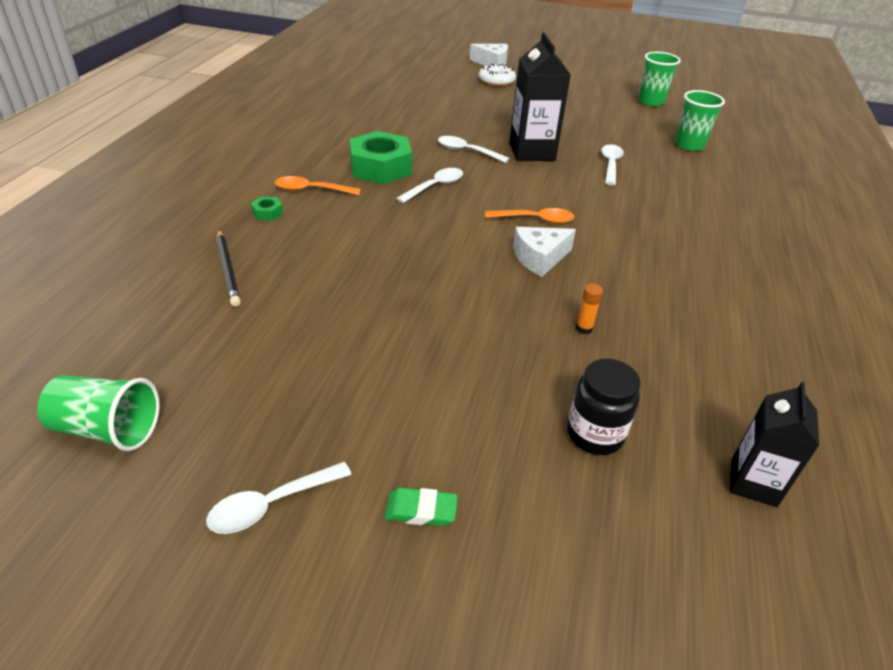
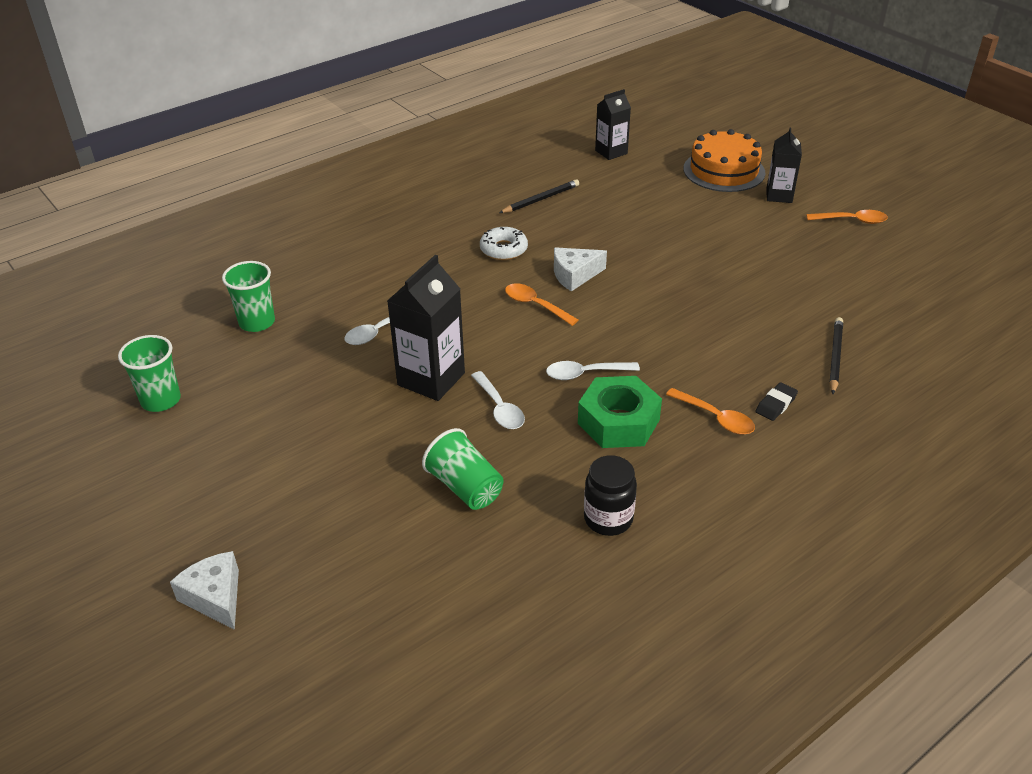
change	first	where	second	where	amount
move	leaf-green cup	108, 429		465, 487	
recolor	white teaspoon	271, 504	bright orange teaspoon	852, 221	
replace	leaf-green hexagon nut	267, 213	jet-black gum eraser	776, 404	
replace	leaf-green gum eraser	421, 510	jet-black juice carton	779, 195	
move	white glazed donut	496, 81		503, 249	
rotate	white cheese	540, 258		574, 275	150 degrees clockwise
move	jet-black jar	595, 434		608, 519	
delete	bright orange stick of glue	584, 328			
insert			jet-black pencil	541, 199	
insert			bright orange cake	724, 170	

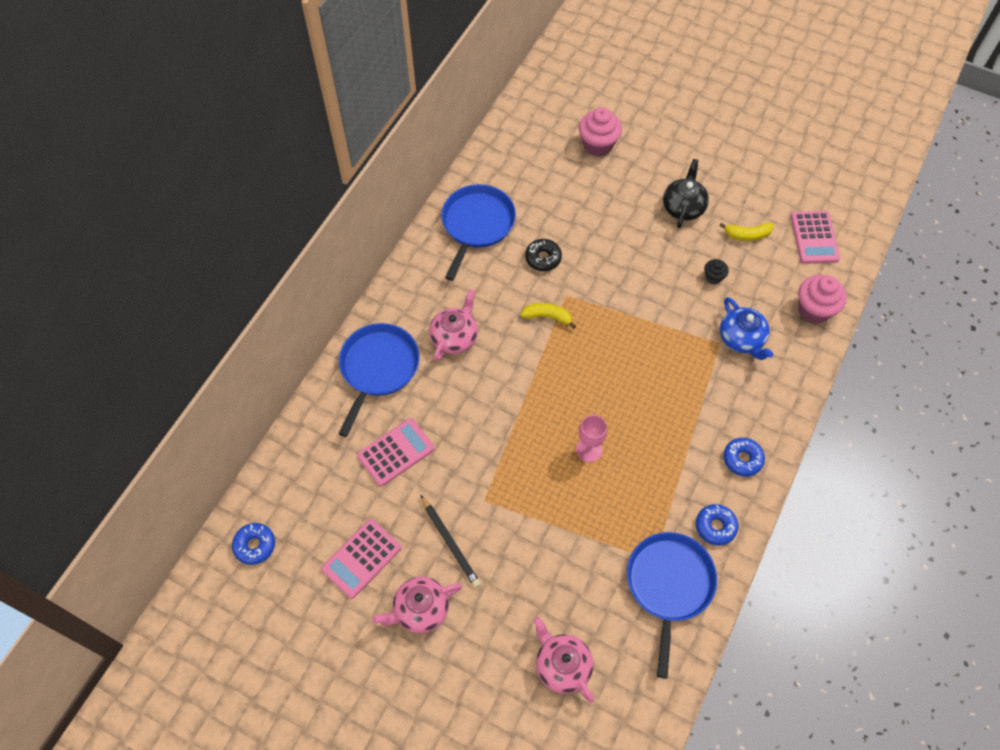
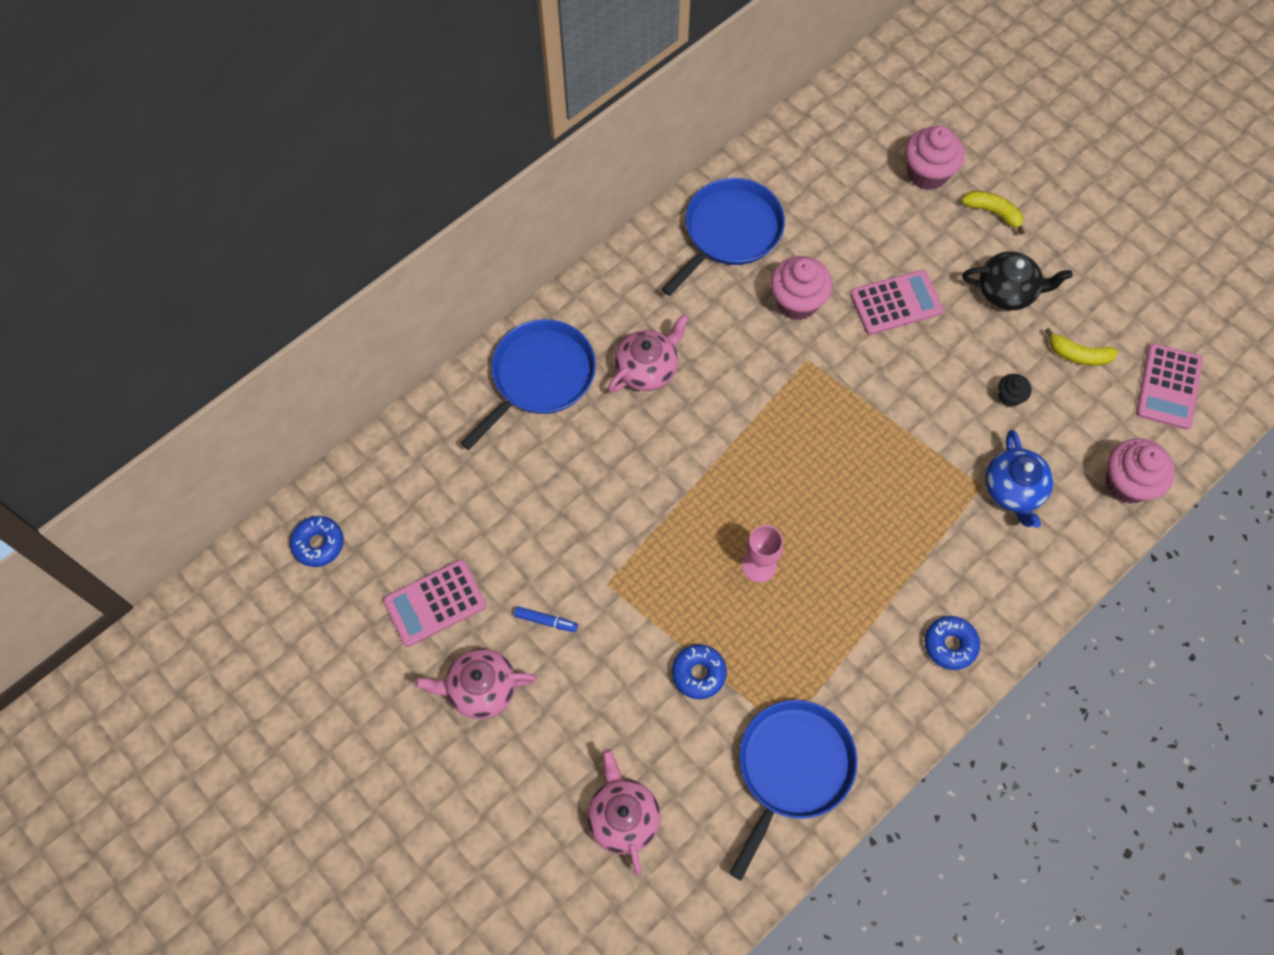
change	first	where	second	where	amount
move	pink pocket calculator	396, 452		896, 303	
replace	jet-black pencil	450, 542	blue felt pen	546, 621	
move	bright yellow toy banana	547, 316		993, 212	
replace	jet-black glazed donut	543, 258	pink cupcake	797, 302	
rotate	jet-black tea pot	683, 207		1007, 291	60 degrees clockwise
move	blue glazed donut	715, 526		698, 673	

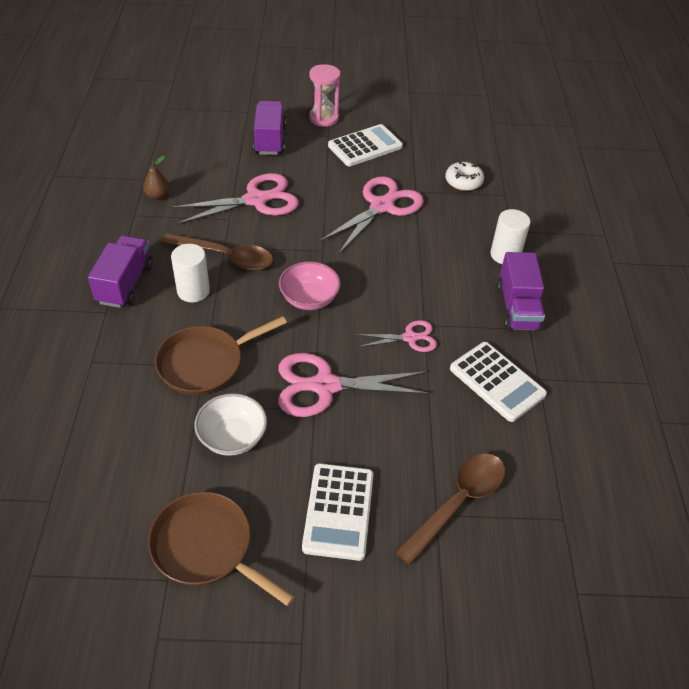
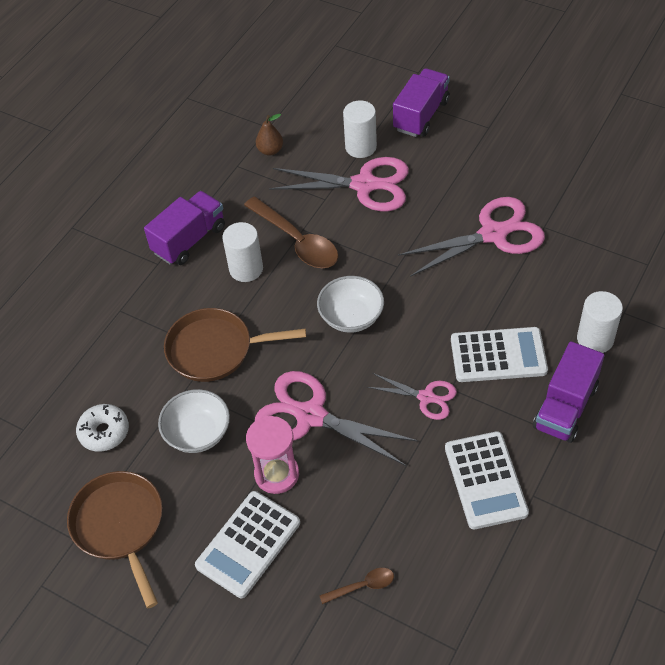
change	first	where	second	where	amount
recolor	pink deep dish	309, 299	white deep dish	351, 317	
move	pink sand timer	323, 118		277, 474	
move	white pocket calculator	365, 146		498, 355	
resize	dark brown teaspoon	457, 503		362, 586	x0.49
move	white glazed donut	463, 182		104, 432	
insert			white solid cylinder	360, 147	

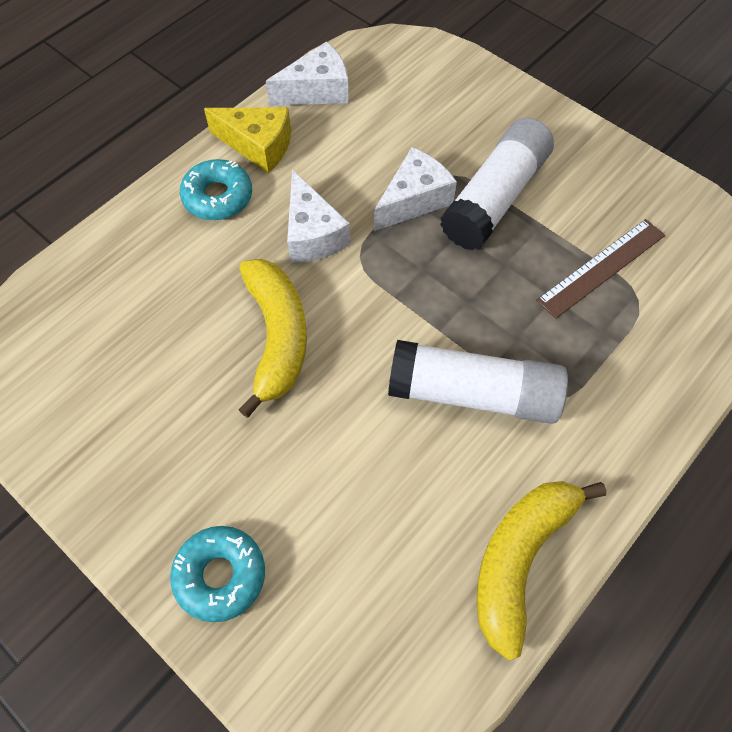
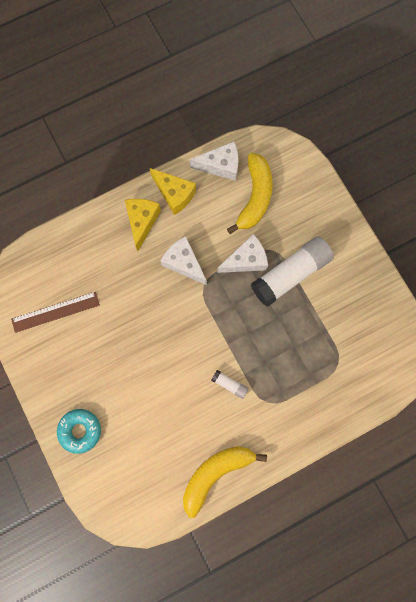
change	first	where	second	where	amount
replace	teal glazed donut	218, 197	bright yellow cheese	142, 221	
move	bright yellow toy banana	277, 337		255, 197	
rotate	white cheese	312, 234		184, 263	135 degrees clockwise
resize	white stick of glue	473, 393		229, 384	x0.43
move	dark brown ruler	602, 267		55, 312	

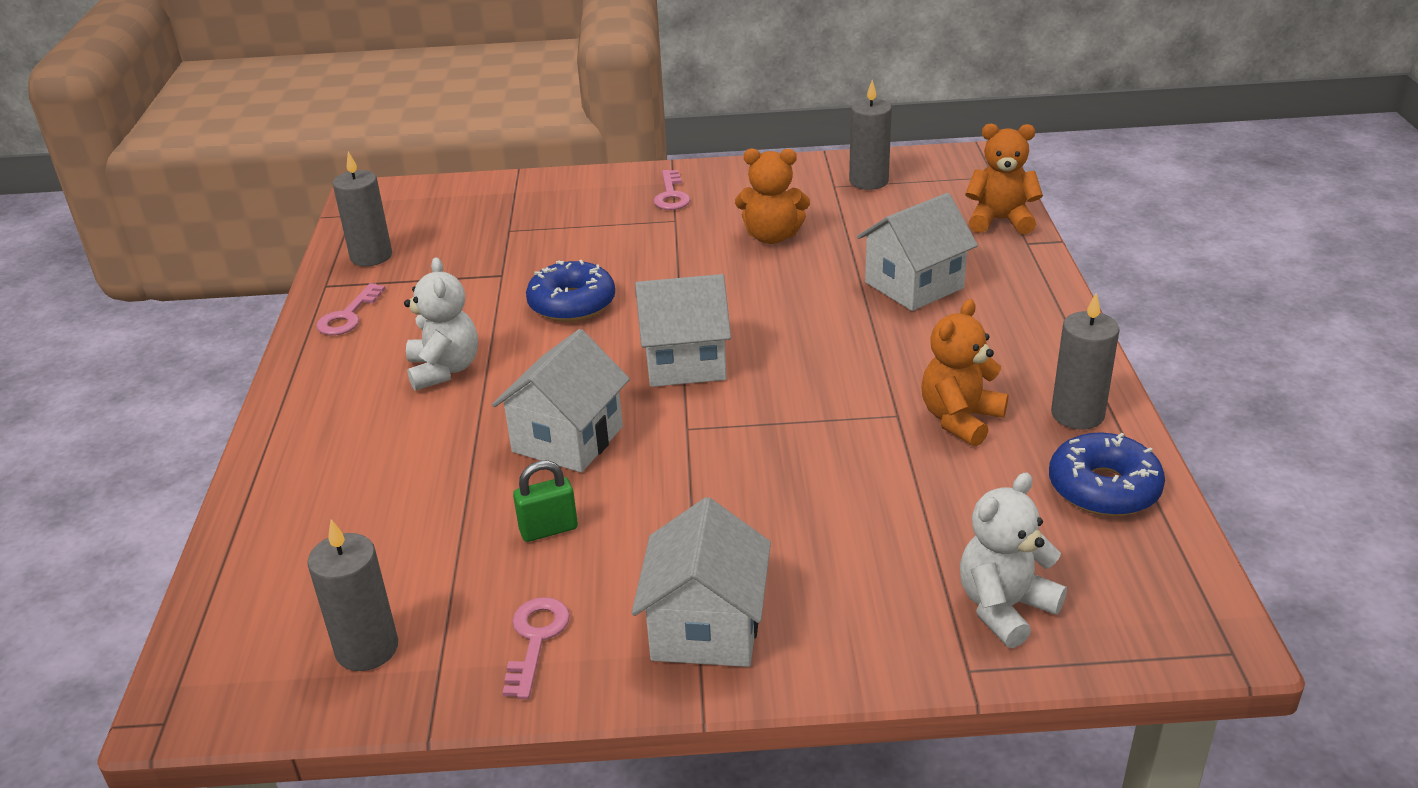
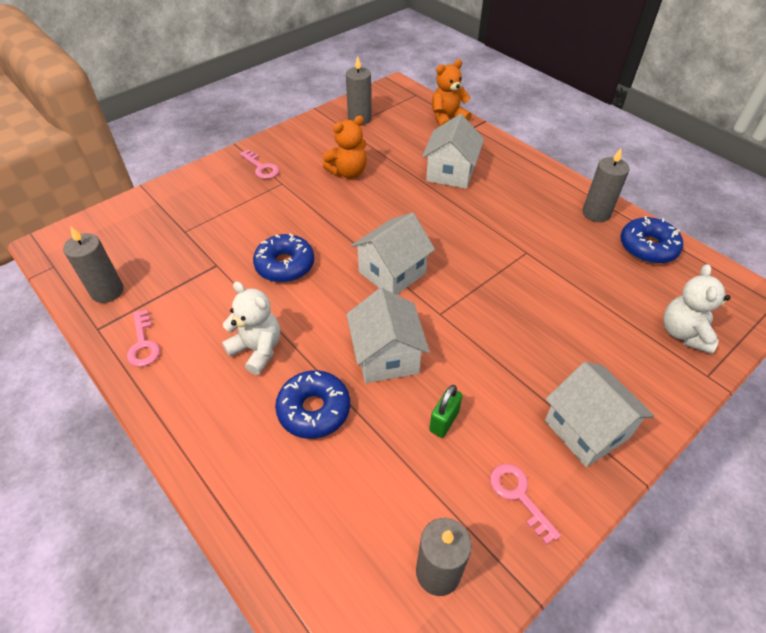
change	first	where	second	where	amount
delete	bright orange teddy	960, 419			
insert			blue glazed donut	314, 410	

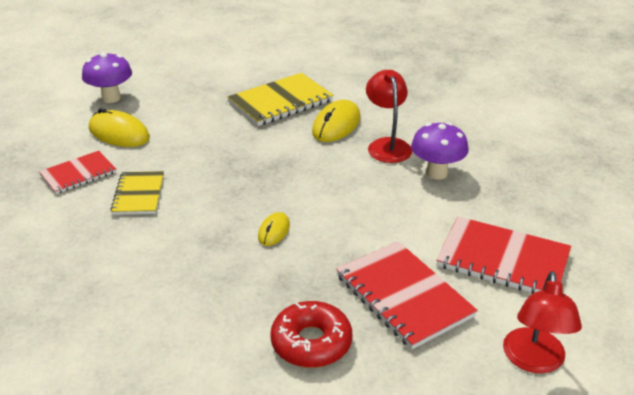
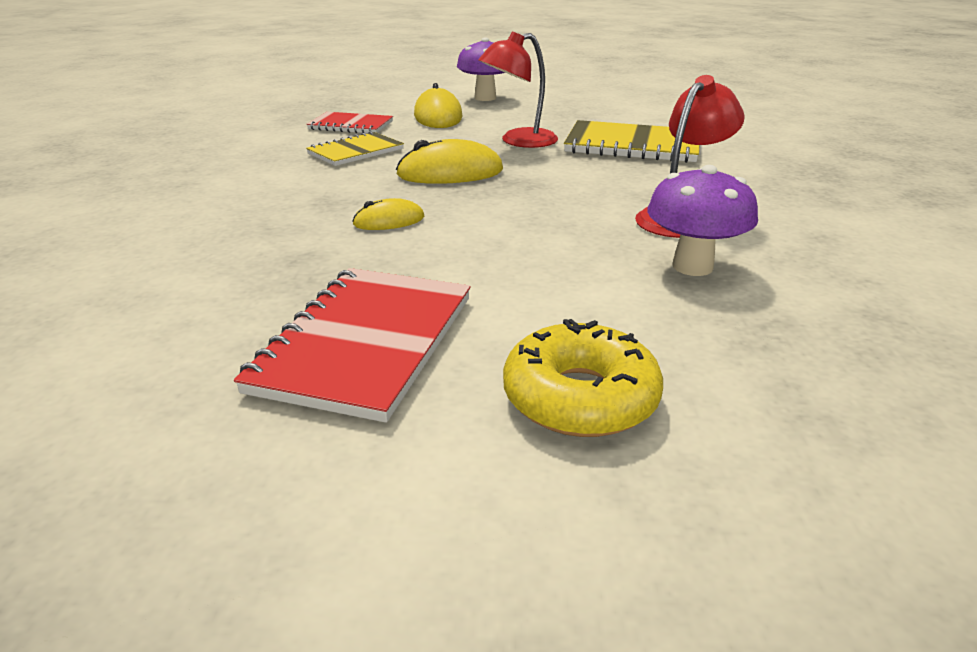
change	first	where	second	where	amount
delete	crimson glazed donut	311, 343			
move	bright yellow computer mouse	336, 125		450, 173	
replace	crimson exercise book	503, 260	bright yellow glazed donut	580, 397	
move	crimson desk lamp	534, 361		519, 141	

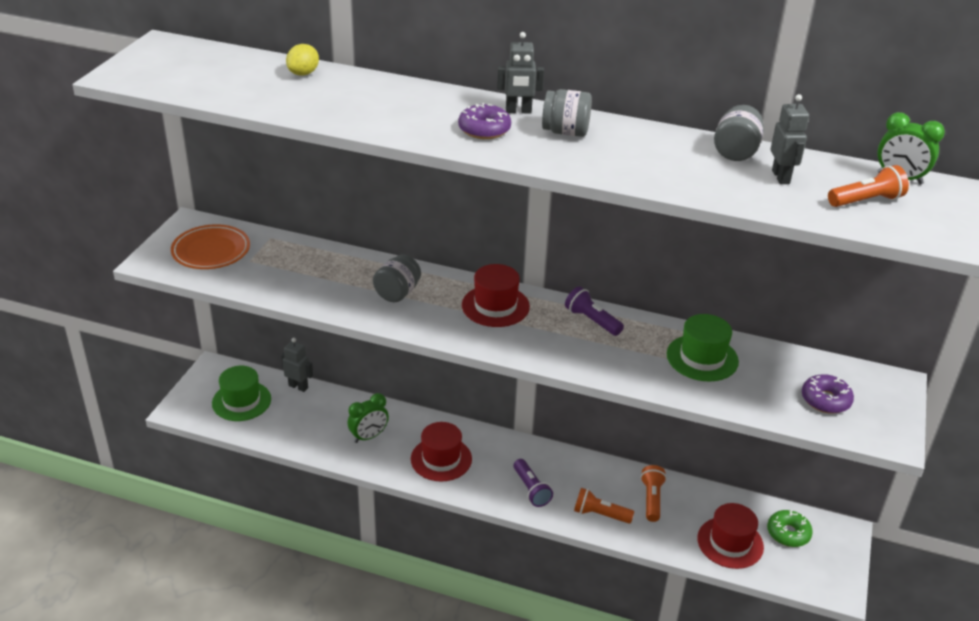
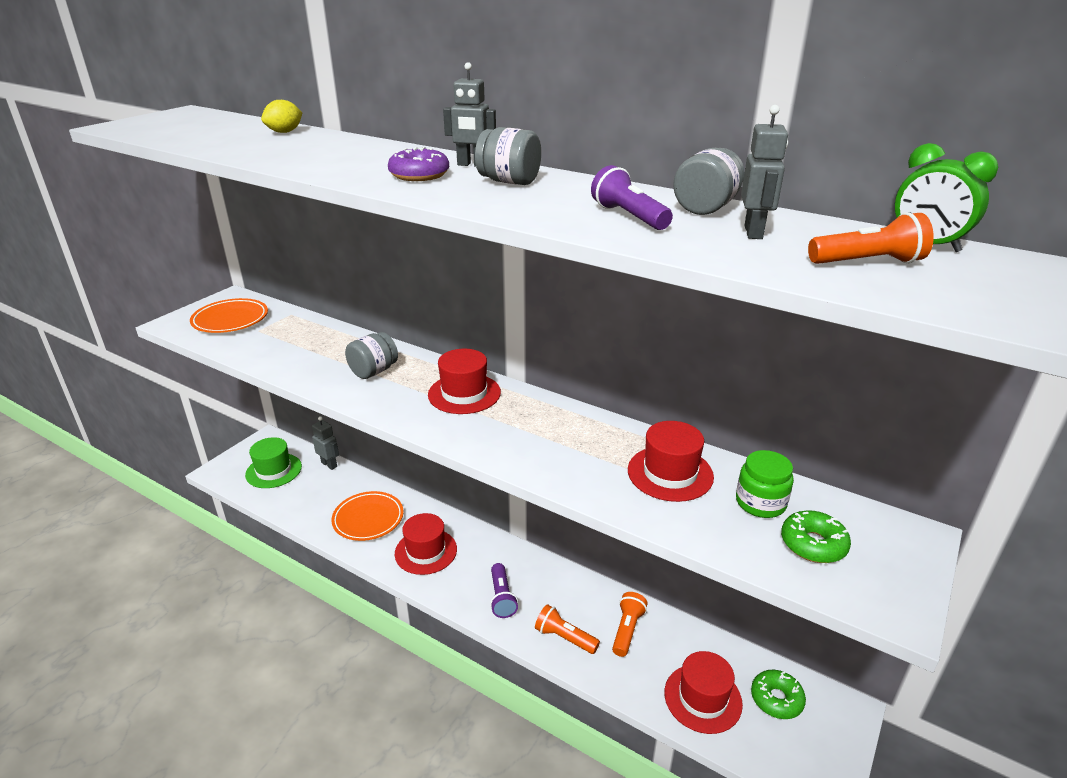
change	first	where	second	where	amount
replace	leaf-green clock	369, 436	bright orange dinner plate	368, 519	
move	violet flashlight	592, 321		629, 217	
recolor	leaf-green tall hat	702, 358	crimson tall hat	670, 473	
recolor	violet glazed donut	825, 400	leaf-green glazed donut	813, 544	
insert			leaf-green jar	760, 503	

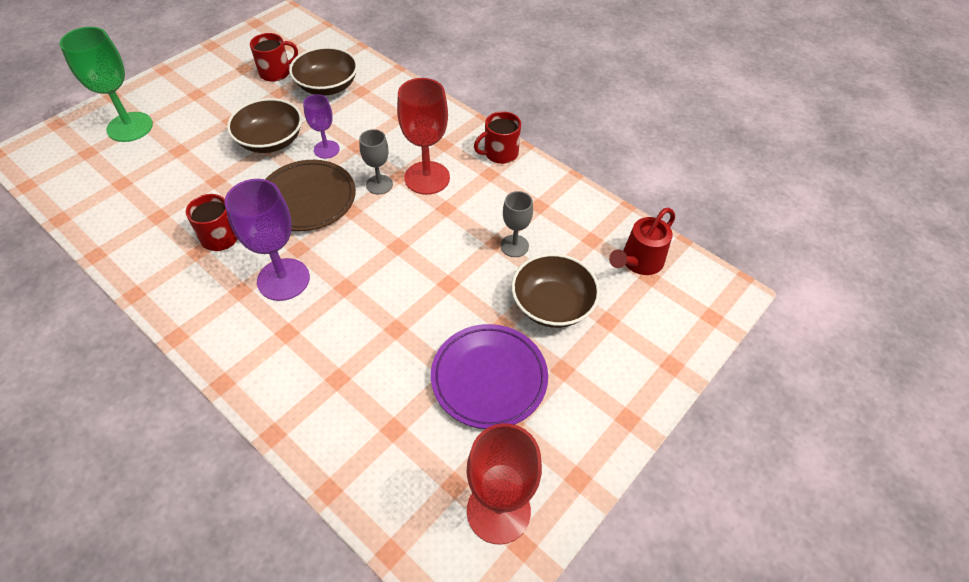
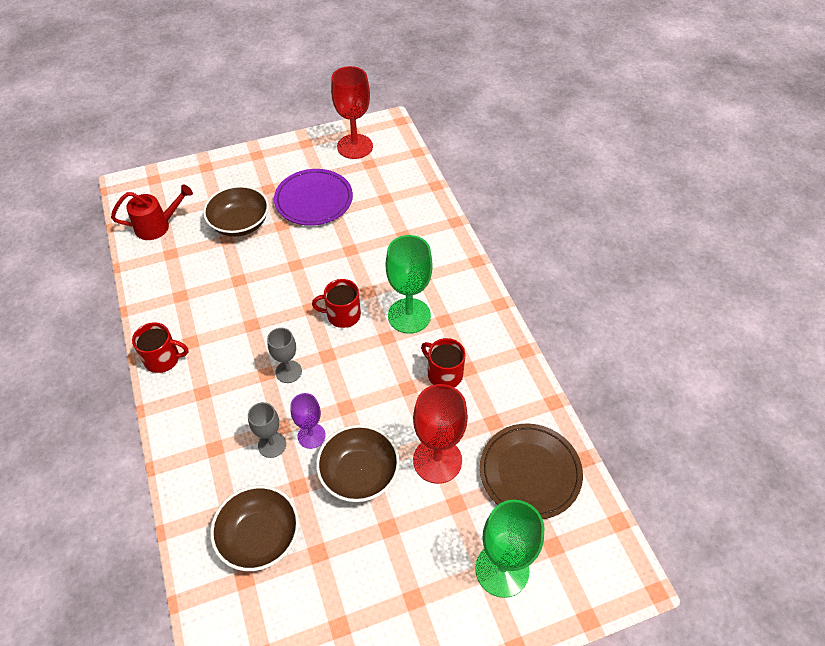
change	first	where	second	where	amount
recolor	violet chalice	283, 279	leaf-green chalice	409, 316	
move	crimson coffee mug	276, 72		342, 315	
move	dark brown dinner plate	308, 199		530, 473	
move	crimson chalice	427, 178		437, 460	
move	ash-grey chalice	514, 246		272, 445	

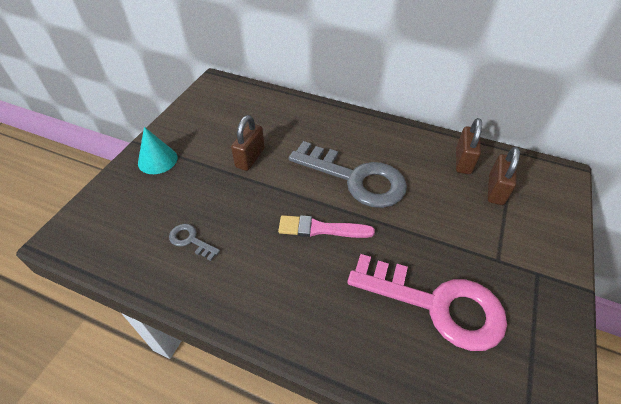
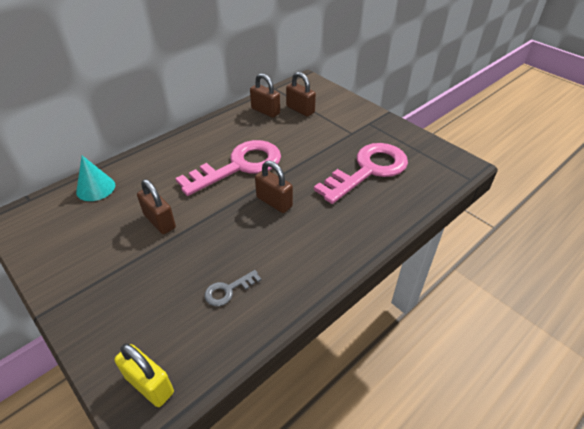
change	first	where	second	where	amount
move	teal cone shape	157, 160		96, 188	
replace	pink paintbrush	321, 229	dark brown lock	274, 202	
recolor	ash-grey door key	355, 178	pink door key	239, 166	
insert			bright yellow lock	149, 385	

